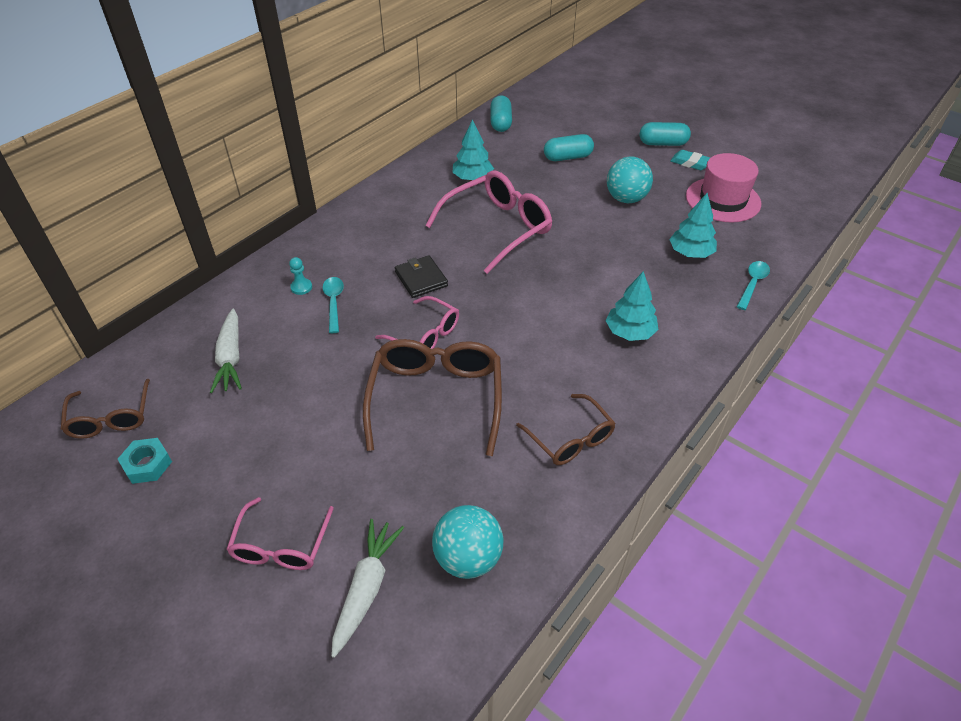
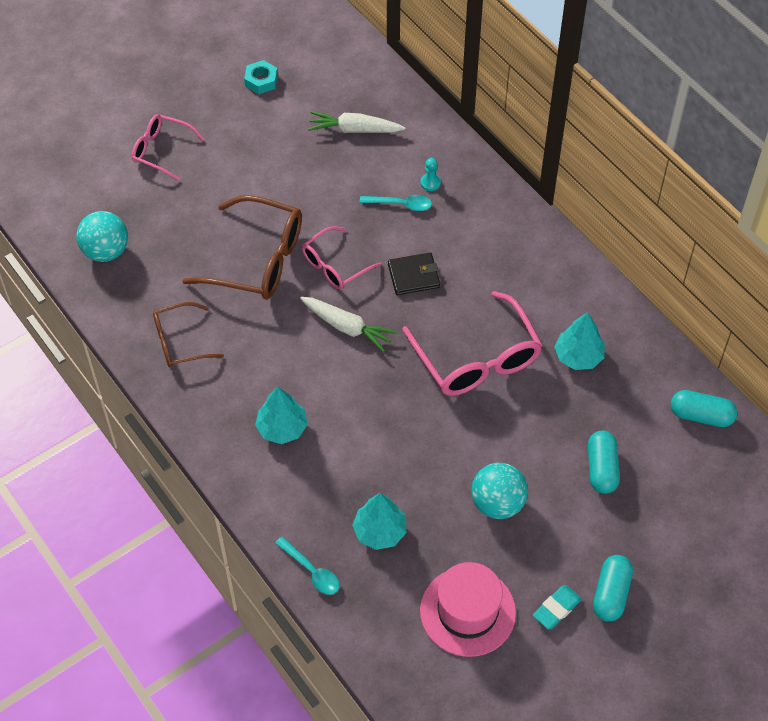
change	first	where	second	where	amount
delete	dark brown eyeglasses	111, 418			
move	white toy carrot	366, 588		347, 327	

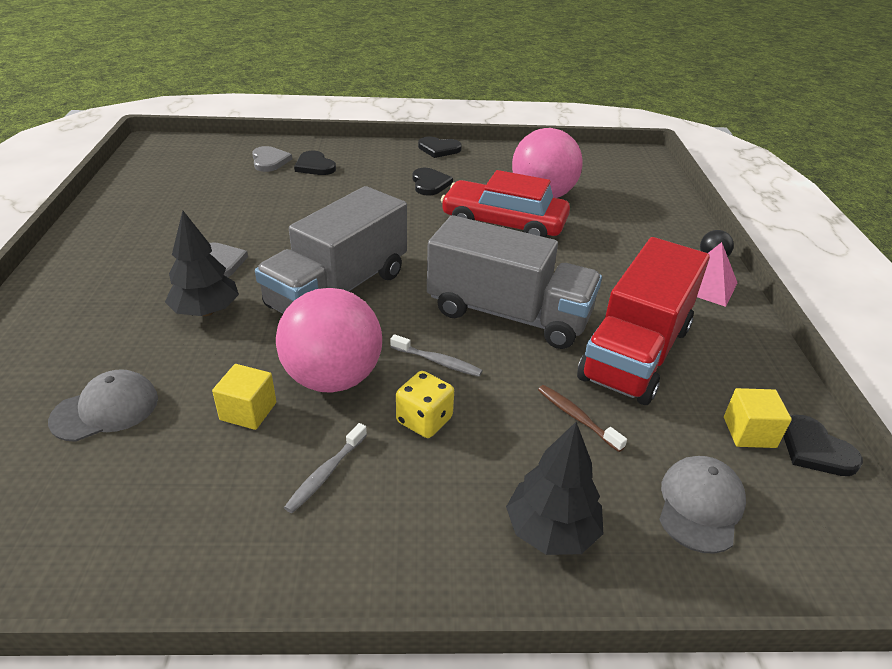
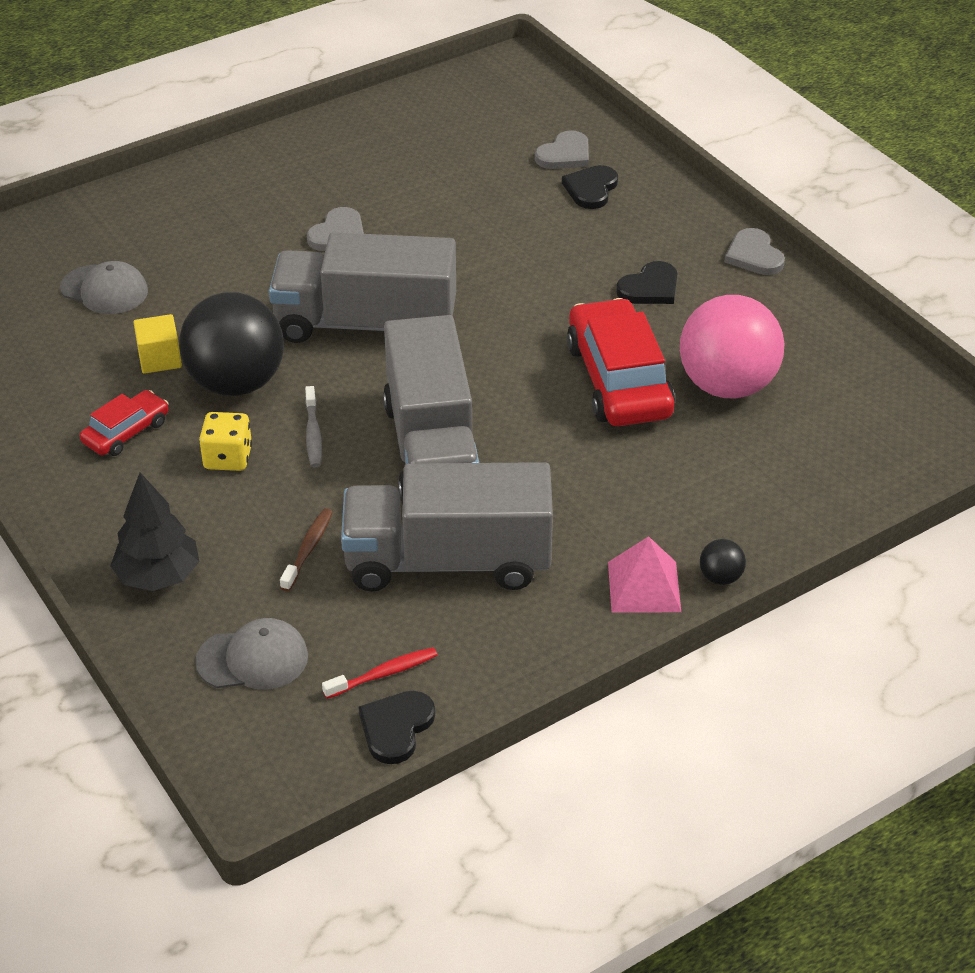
change	first	where	second	where	amount
delete	jet-black toy tree	206, 311			
recolor	pink sphere	333, 378	jet-black sphere	236, 383	
replace	ash-grey toothbrush	325, 474	crimson automobile	126, 432	
recolor	jet-black love heart	439, 149	ash-grey love heart	754, 255	
recolor	crimson toy truck	635, 353	ash-grey toy truck	448, 561	
replace	bright yellow solid cube	749, 432	crimson toothbrush	384, 674	

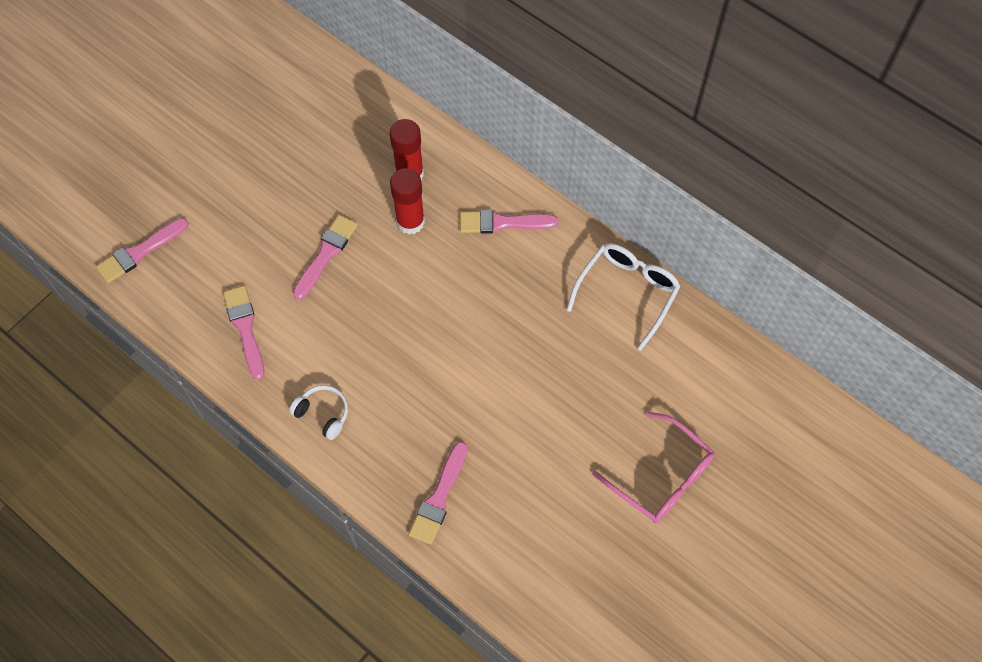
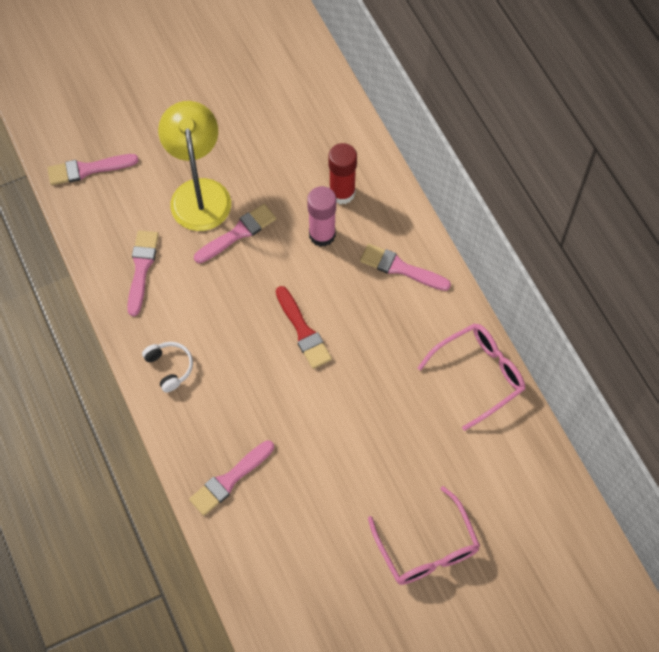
change	first	where	second	where	amount
recolor	crimson stick of glue	410, 222	pink stick of glue	322, 235	
recolor	white eyeglasses	626, 293	pink eyeglasses	478, 375	
insert			bright yellow desk lamp	199, 193	
insert			crimson paintbrush	303, 331	

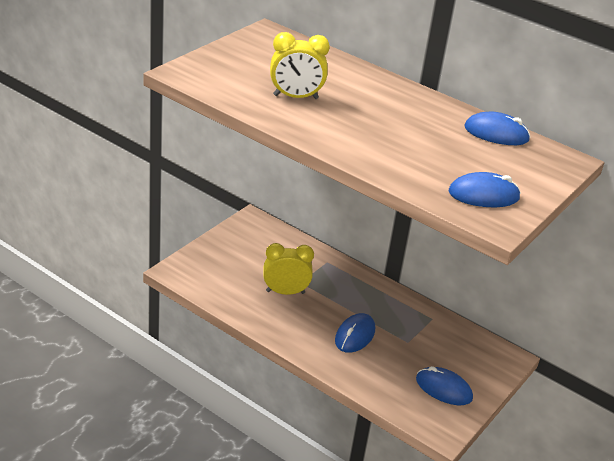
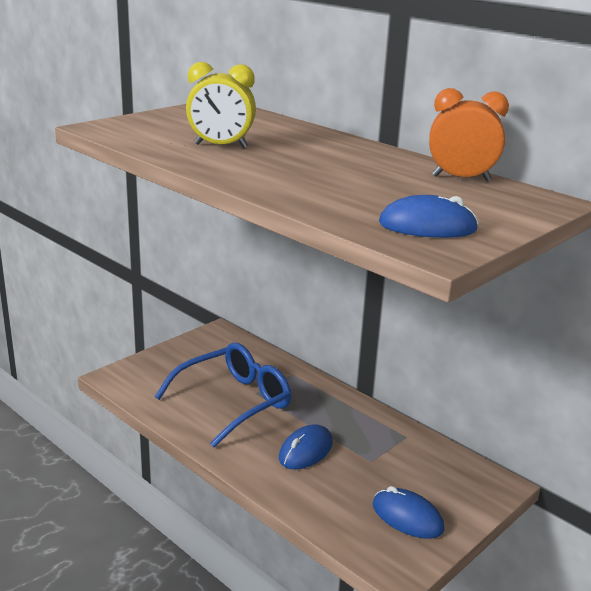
change	first	where	second	where	amount
replace	bright yellow clock	285, 292	blue eyeglasses	234, 402	
replace	blue computer mouse	496, 133	bright orange clock	461, 178	

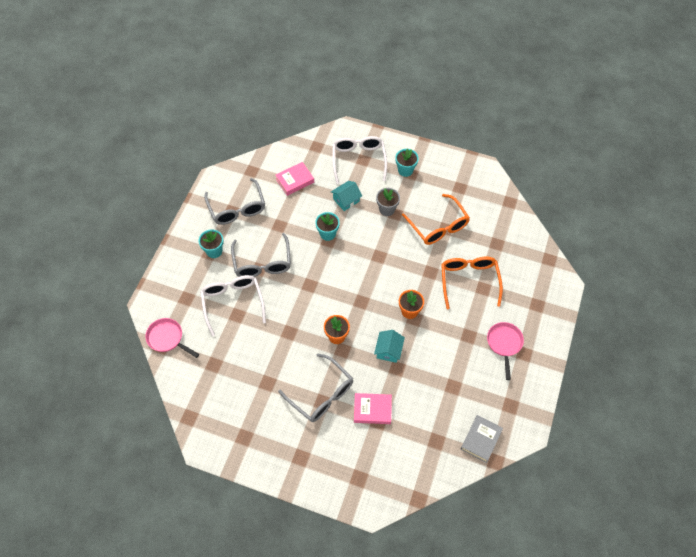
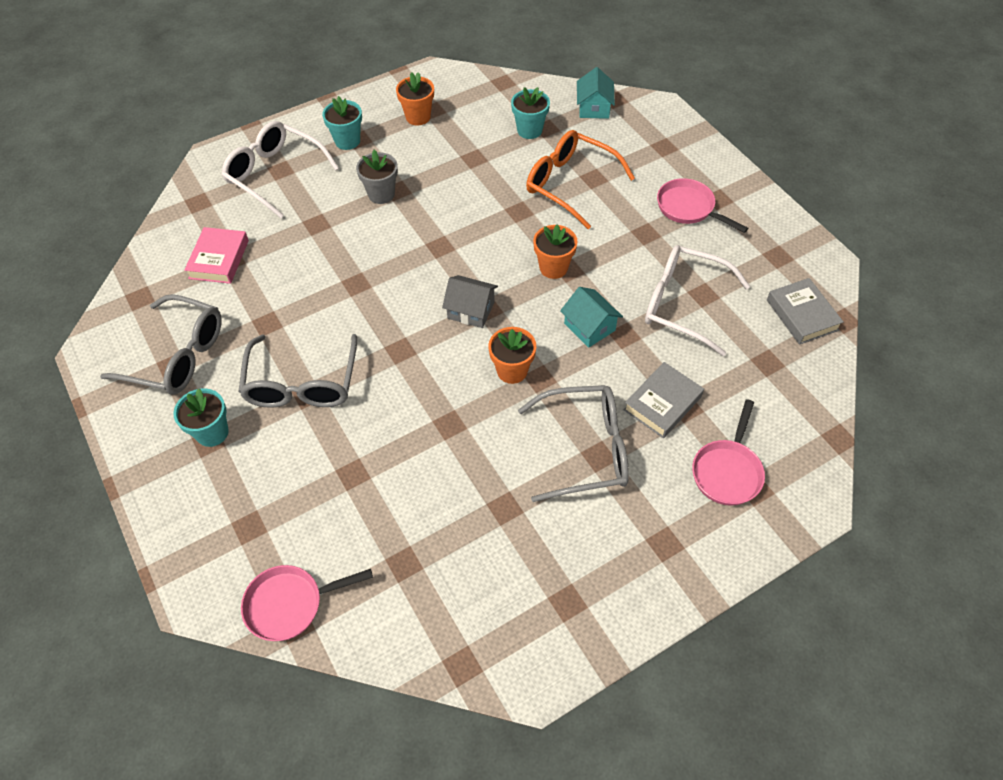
change	first	where	second	where	amount
move	white eyeglasses	233, 303		684, 304	
rotate	ash-grey eyeglasses	262, 262		302, 383	60 degrees clockwise
move	teal potted plant	328, 234		529, 130	
move	teal house	346, 200		594, 108	
recolor	pink hardback	372, 410	ash-grey hardback	662, 403	
delete	bright orange eyeglasses	438, 226			
insert			bright orange potted plant	418, 117	
insert			ash-grey house	471, 310	
insert			pink skillet	727, 471	

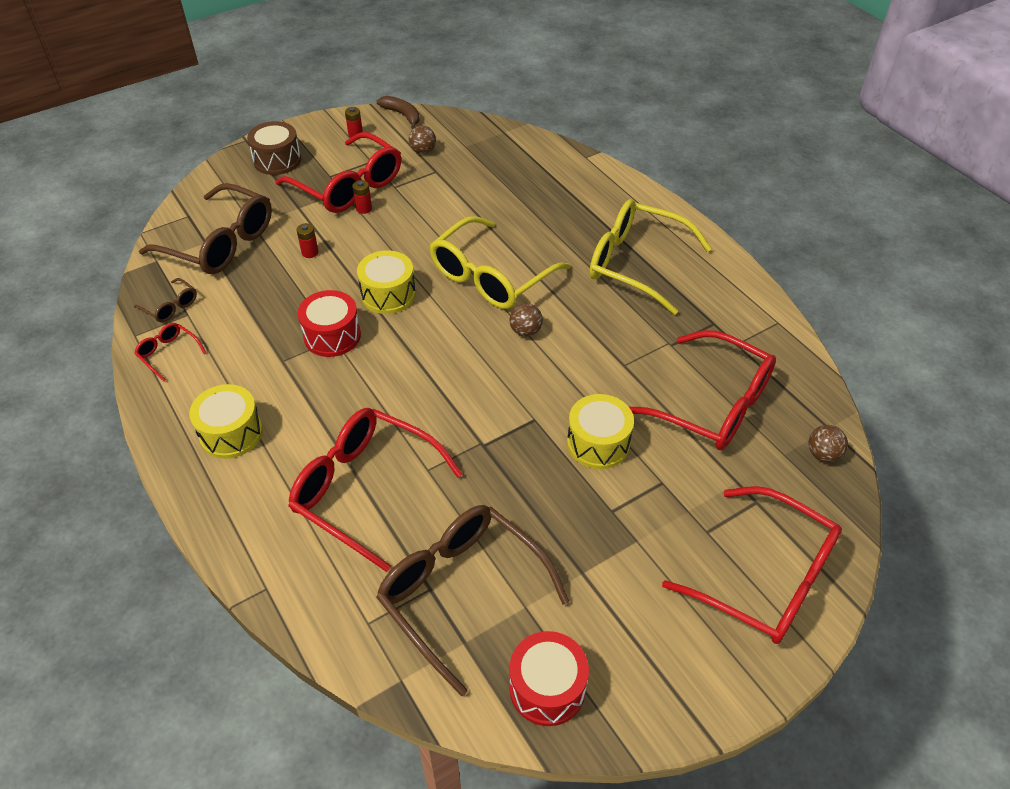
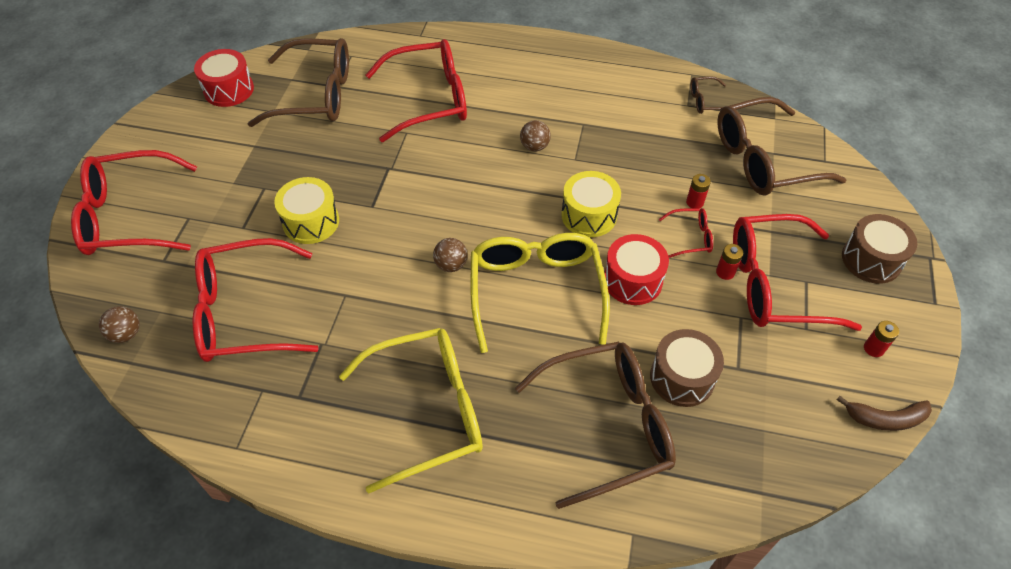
change	first	where	second	where	amount
move	crimson eyeglasses	168, 353		691, 237	
delete	bright yellow drum	231, 433			
move	crimson drum	332, 336		632, 280	
move	dark brown sphere	423, 151		534, 146	
insert			dark brown eyeglasses	608, 425	
insert			dark brown drum	682, 377	

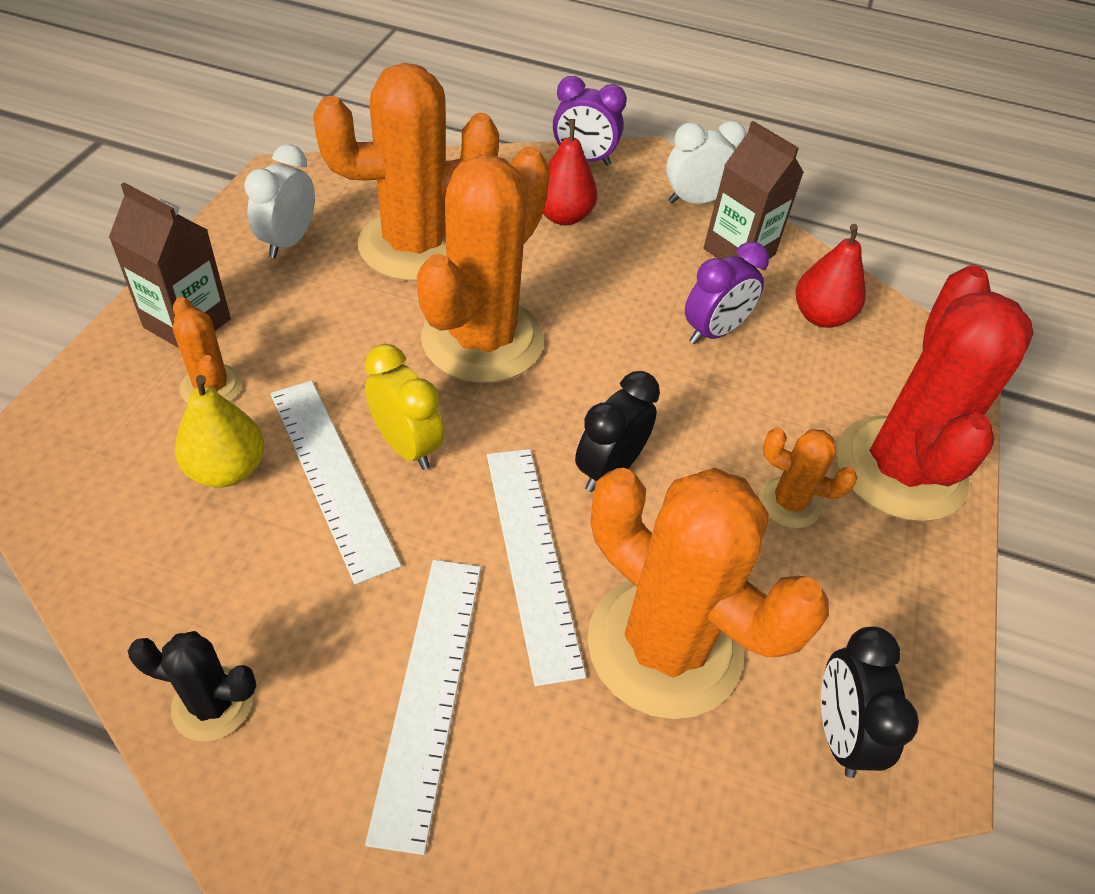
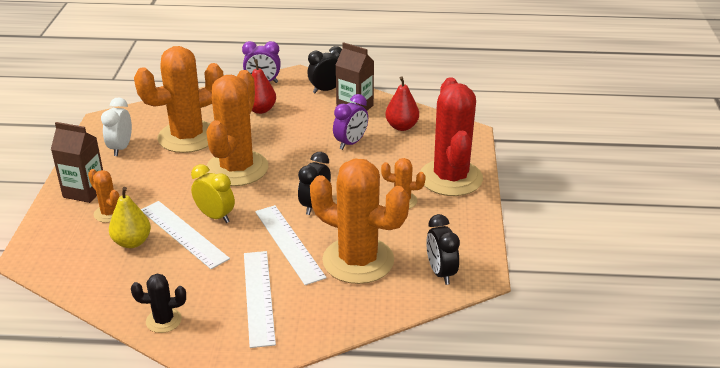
change	first	where	second	where	amount
recolor	white clock	695, 201	jet-black clock	326, 90	

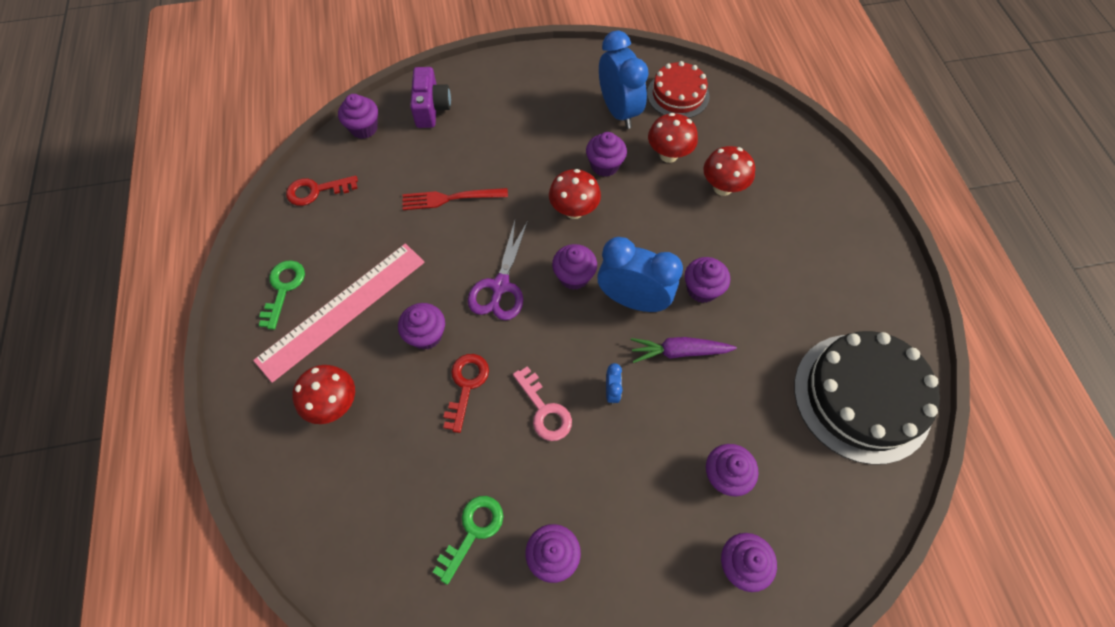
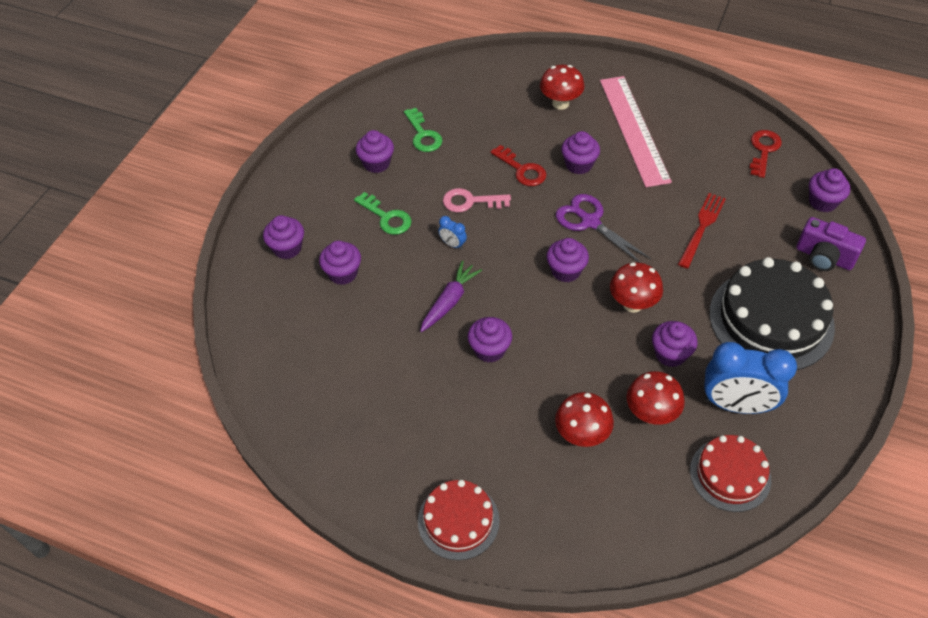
change	first	where	second	where	amount
move	leaf-green door key	283, 288		387, 217	
delete	blue clock	633, 300			
move	jet-black cake	862, 397		771, 319	
insert			crimson cake	458, 520	

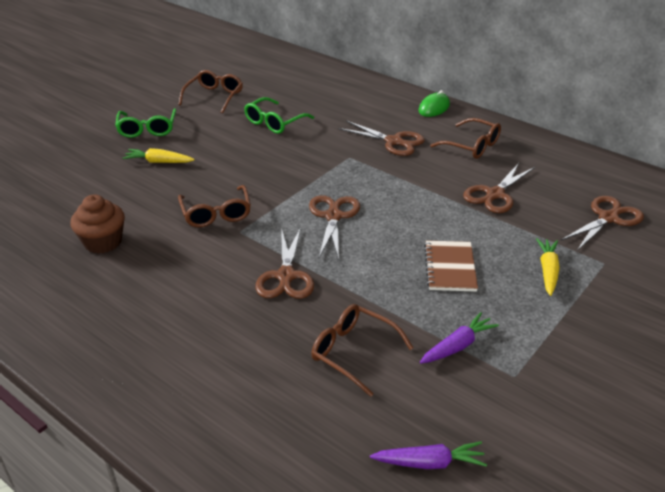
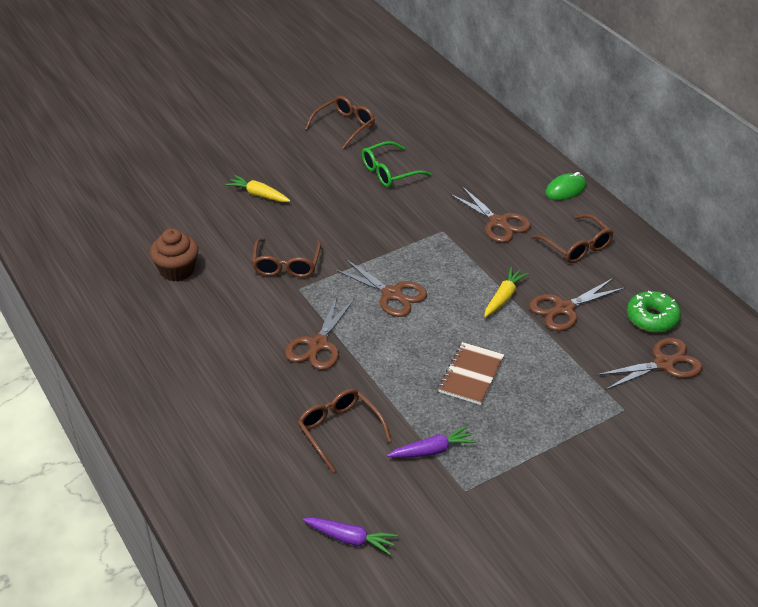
change	first	where	second	where	amount
delete	leaf-green eyeglasses	147, 129			
rotate	dark brown scissors	333, 216		392, 294	105 degrees clockwise
move	bright yellow toy carrot	548, 271		503, 297	
insert			leaf-green glazed donut	652, 318	

